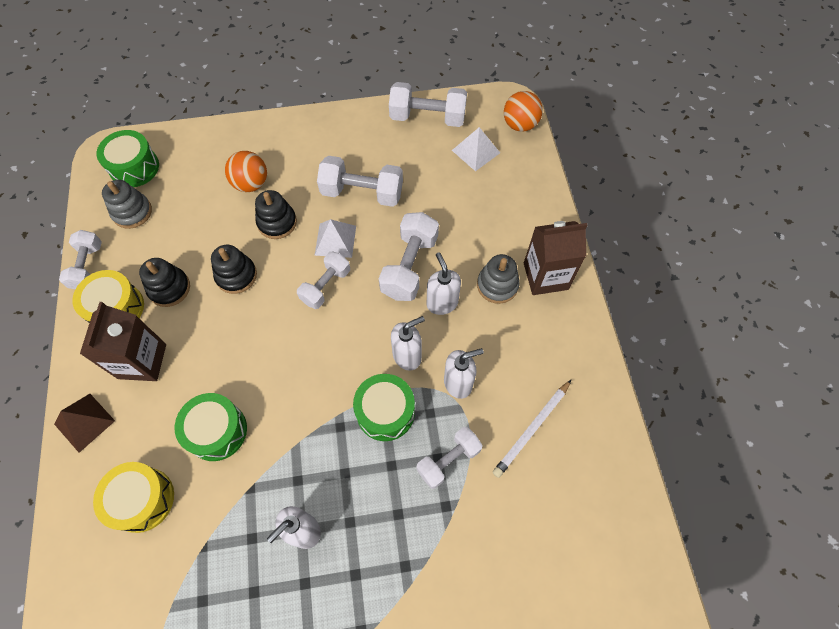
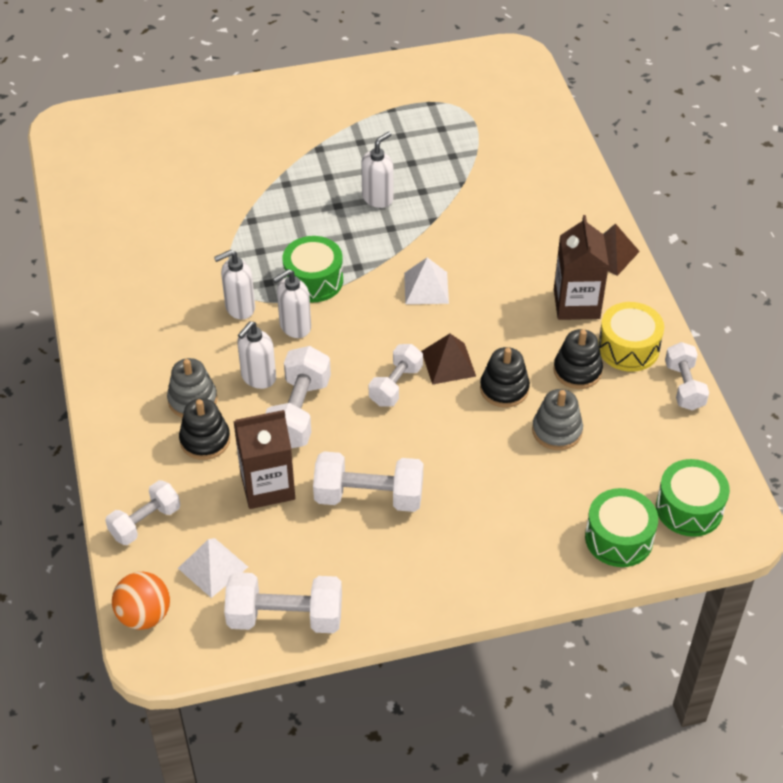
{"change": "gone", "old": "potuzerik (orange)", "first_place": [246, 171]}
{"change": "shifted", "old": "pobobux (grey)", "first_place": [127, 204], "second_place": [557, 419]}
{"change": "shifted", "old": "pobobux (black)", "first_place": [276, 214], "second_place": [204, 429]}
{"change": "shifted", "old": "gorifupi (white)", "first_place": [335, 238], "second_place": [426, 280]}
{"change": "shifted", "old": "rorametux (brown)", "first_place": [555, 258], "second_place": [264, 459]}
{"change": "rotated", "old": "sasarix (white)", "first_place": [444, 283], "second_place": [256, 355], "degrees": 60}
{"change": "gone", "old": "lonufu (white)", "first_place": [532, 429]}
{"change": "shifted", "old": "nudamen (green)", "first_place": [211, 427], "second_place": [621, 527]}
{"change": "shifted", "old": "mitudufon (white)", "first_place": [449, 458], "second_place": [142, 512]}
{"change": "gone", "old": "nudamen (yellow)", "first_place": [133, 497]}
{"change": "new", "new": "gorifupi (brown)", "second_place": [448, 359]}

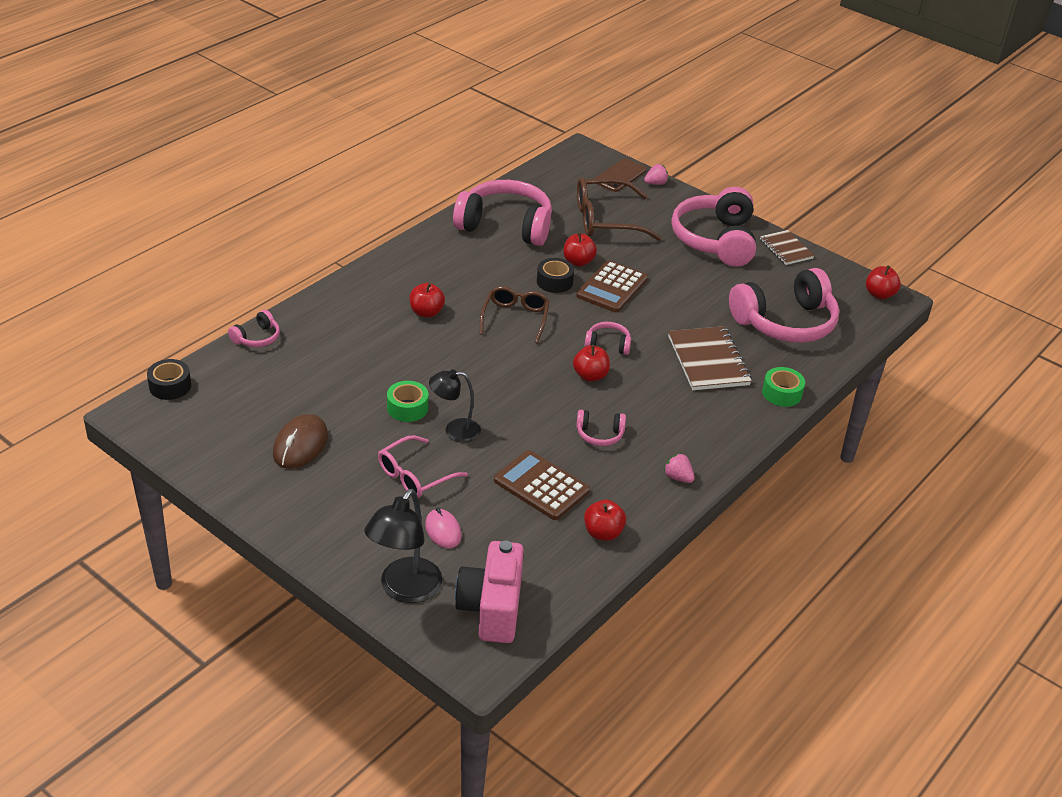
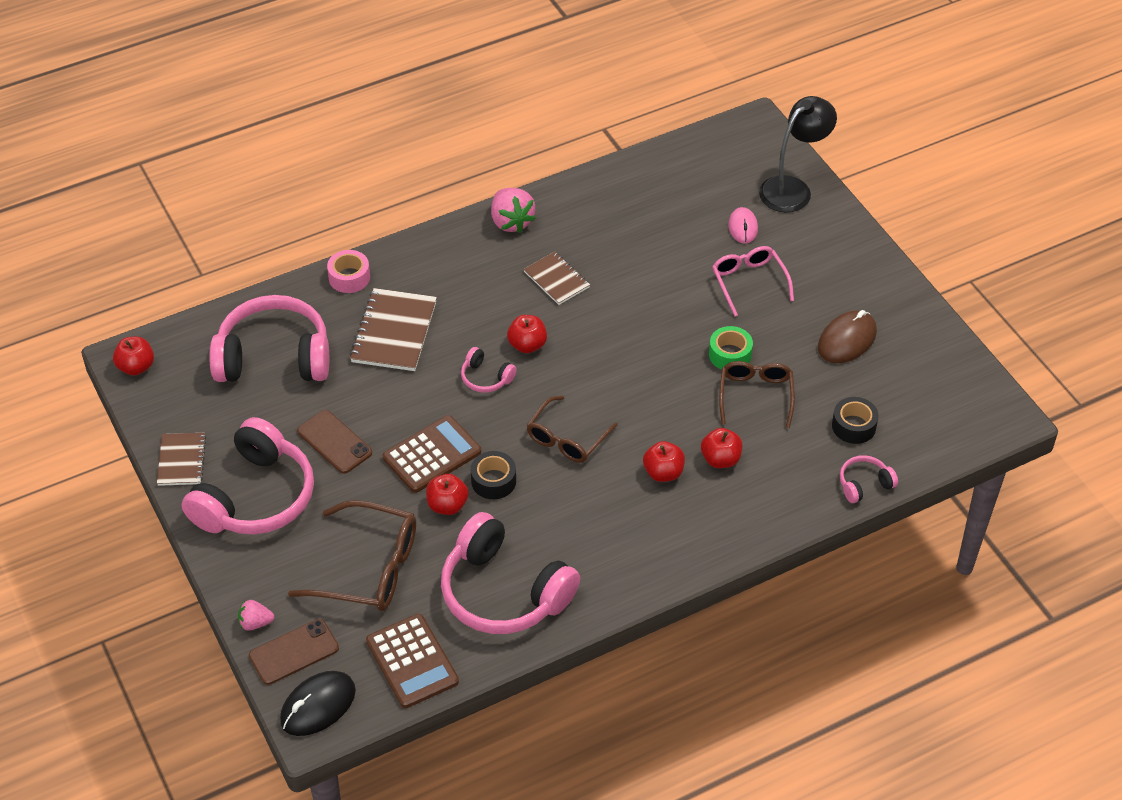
{"change": "shifted", "old": "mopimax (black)", "first_place": [169, 379], "second_place": [855, 420]}
{"change": "repainted", "old": "mopimax (green)", "new": "mopimax (pink)", "first_place": [783, 387], "second_place": [348, 271]}
{"change": "gone", "old": "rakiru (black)", "first_place": [455, 406]}
{"change": "swapped", "old": "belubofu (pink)", "new": "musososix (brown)", "first_place": [601, 428], "second_place": [557, 278]}
{"change": "rotated", "old": "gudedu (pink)", "first_place": [423, 466], "second_place": [753, 281], "degrees": -90}
{"change": "shifted", "old": "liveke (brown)", "first_place": [542, 485], "second_place": [412, 661]}
{"change": "scaled", "old": "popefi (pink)", "first_place": [679, 468], "second_place": [513, 210], "factor": 1.75}
{"change": "shifted", "old": "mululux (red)", "first_place": [605, 520], "second_place": [722, 448]}
{"change": "gone", "old": "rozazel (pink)", "first_place": [489, 592]}
{"change": "new", "new": "gudedu (brown)", "second_place": [757, 394]}
{"change": "new", "new": "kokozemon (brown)", "second_place": [334, 442]}
{"change": "new", "new": "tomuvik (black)", "second_place": [318, 703]}

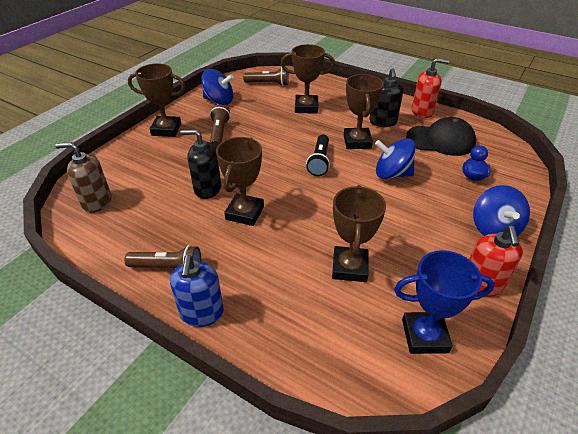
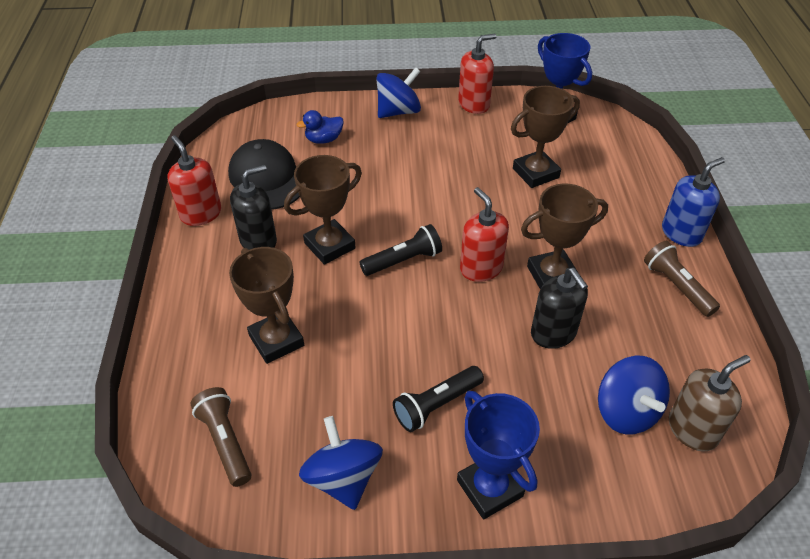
{"change": "repainted", "old": "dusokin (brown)", "new": "dusokin (blue)", "first_place": [157, 100], "second_place": [498, 455]}
{"change": "repainted", "old": "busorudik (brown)", "new": "busorudik (black)", "first_place": [220, 126], "second_place": [438, 399]}
{"change": "shifted", "old": "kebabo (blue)", "first_place": [395, 158], "second_place": [634, 395]}
{"change": "rotated", "old": "sasarix (brown)", "first_place": [83, 177], "second_place": [710, 403], "degrees": -90}
{"change": "new", "new": "sasarix (red)", "second_place": [484, 234]}

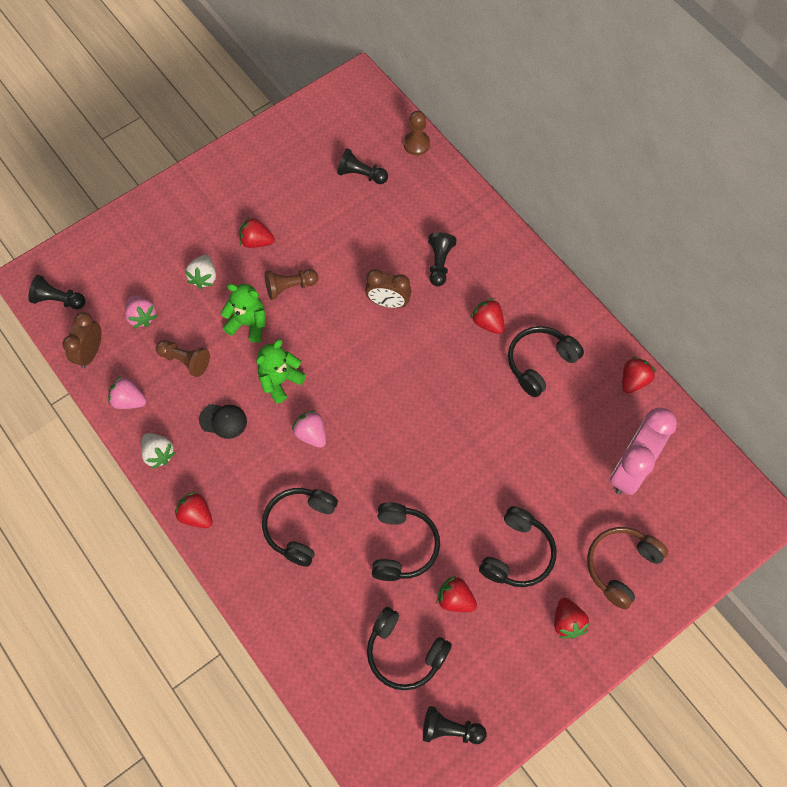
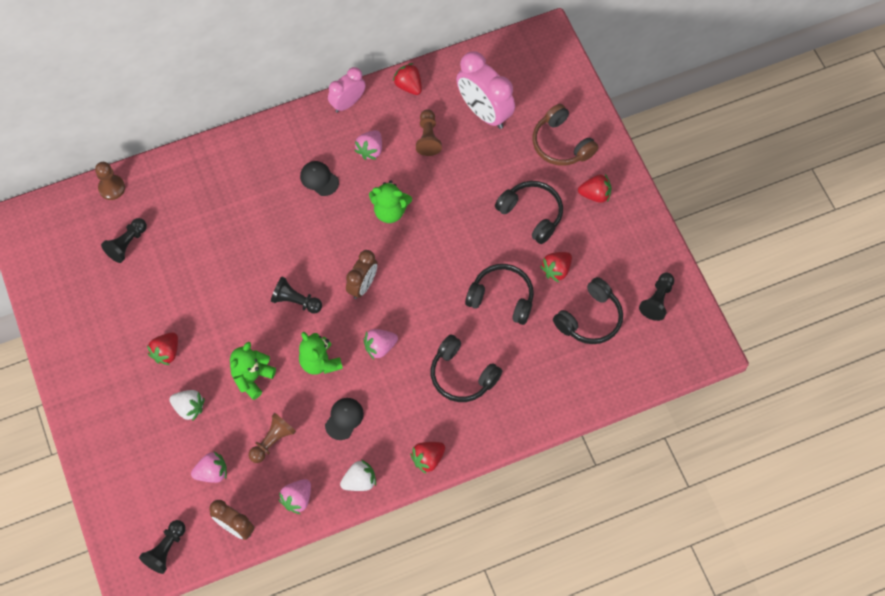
{"change": "shifted", "old": "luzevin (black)", "first_place": [442, 259], "second_place": [296, 295]}
{"change": "shifted", "old": "luzevin (brown)", "first_place": [291, 284], "second_place": [429, 132]}
{"change": "shifted", "old": "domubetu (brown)", "first_place": [388, 288], "second_place": [362, 274]}
{"change": "swapped", "old": "popefi (red)", "new": "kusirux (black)", "first_place": [488, 316], "second_place": [319, 178]}
{"change": "swapped", "old": "belubofu (black)", "new": "popefi (pink)", "first_place": [546, 361], "second_place": [368, 145]}
{"change": "new", "new": "domubetu (pink)", "second_place": [347, 89]}
{"change": "new", "new": "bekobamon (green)", "second_place": [390, 202]}

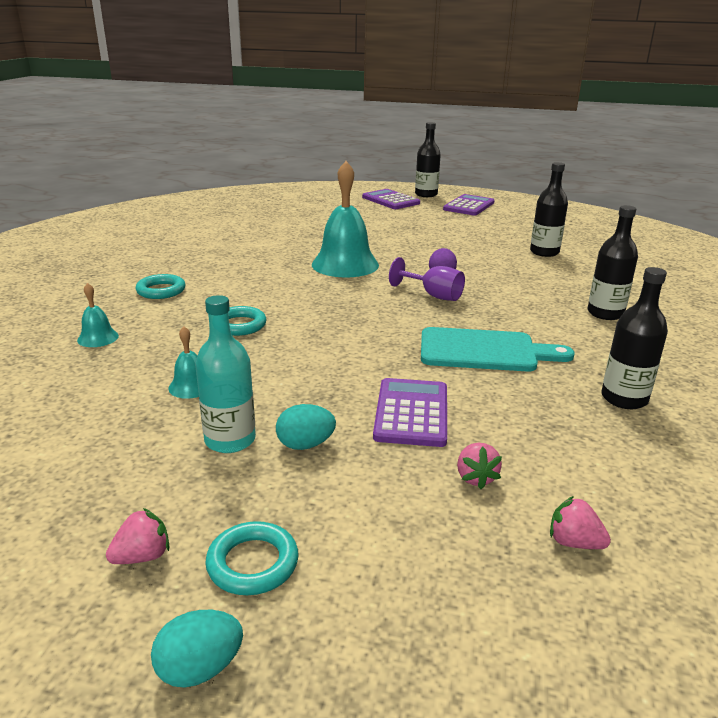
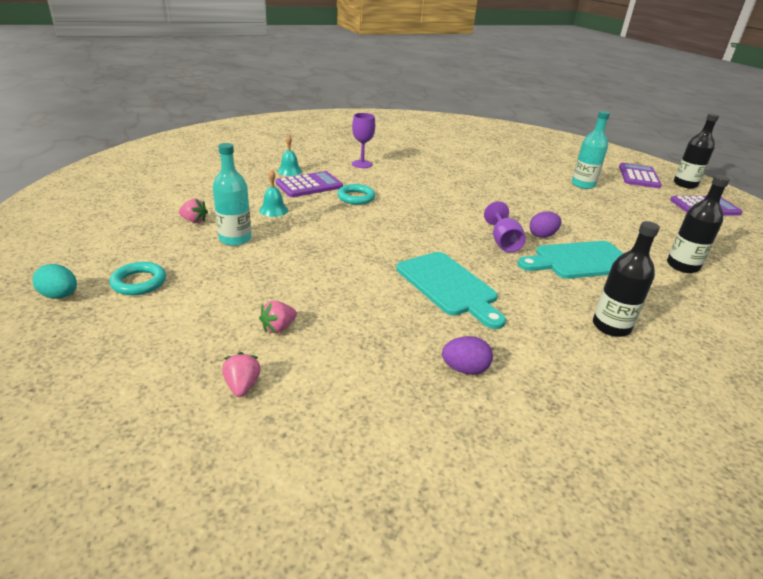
{"change": "gone", "old": "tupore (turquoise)", "first_place": [345, 219]}
{"change": "swapped", "old": "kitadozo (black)", "new": "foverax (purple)", "first_place": [634, 338], "second_place": [467, 355]}
{"change": "swapped", "old": "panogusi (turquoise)", "new": "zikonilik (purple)", "first_place": [160, 286], "second_place": [363, 140]}
{"change": "shifted", "old": "liveke (purple)", "first_place": [410, 412], "second_place": [309, 184]}
{"change": "gone", "old": "foverax (turquoise)", "first_place": [306, 427]}
{"change": "shifted", "old": "popefi (pink)", "first_place": [137, 536], "second_place": [193, 211]}
{"change": "new", "new": "kitadozo (turquoise)", "second_place": [591, 150]}
{"change": "new", "new": "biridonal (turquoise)", "second_place": [571, 260]}

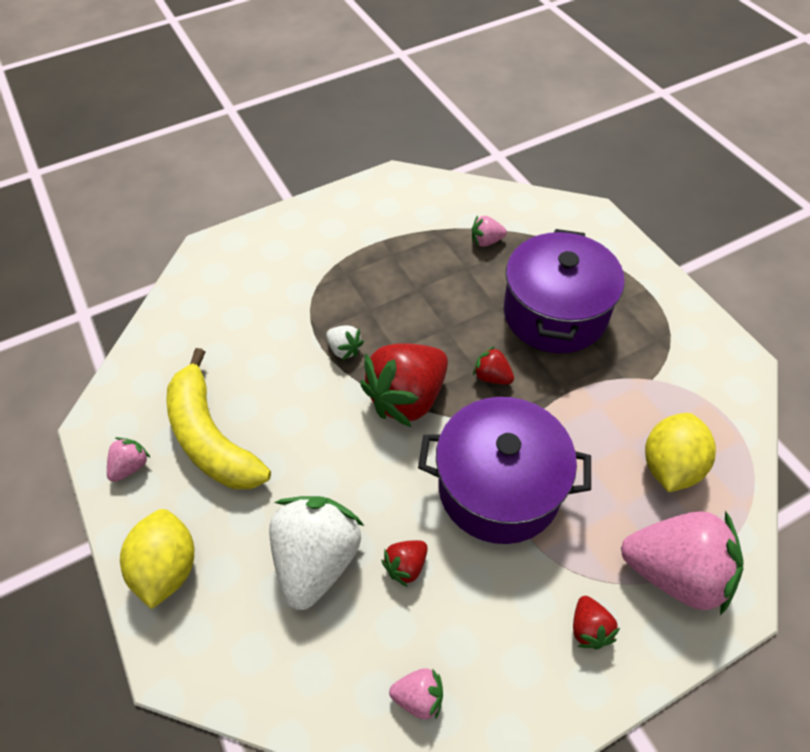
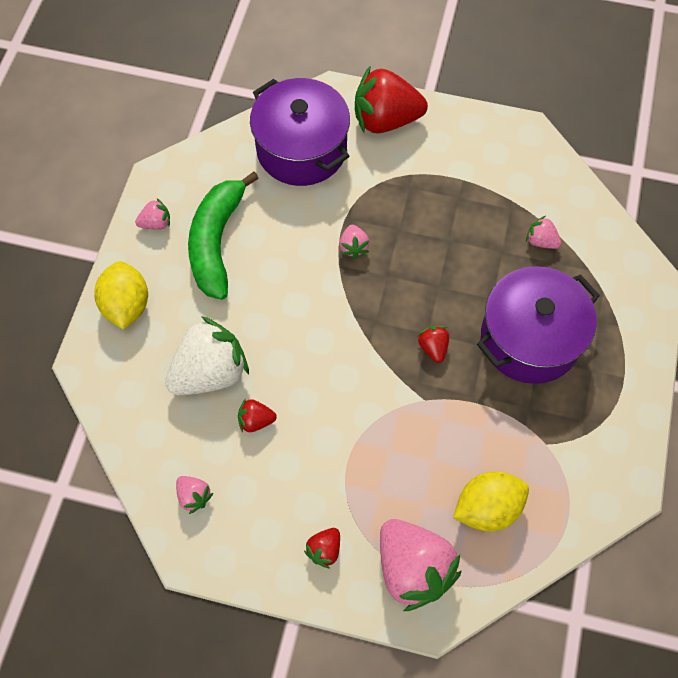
{"change": "repainted", "old": "popefi (white)", "new": "popefi (pink)", "first_place": [345, 343], "second_place": [354, 242]}
{"change": "shifted", "old": "popefi (red)", "first_place": [404, 385], "second_place": [391, 100]}
{"change": "repainted", "old": "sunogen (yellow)", "new": "sunogen (green)", "first_place": [218, 418], "second_place": [223, 235]}
{"change": "shifted", "old": "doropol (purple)", "first_place": [504, 470], "second_place": [300, 132]}
{"change": "rotated", "old": "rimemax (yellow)", "first_place": [157, 559], "second_place": [121, 295], "degrees": -45}

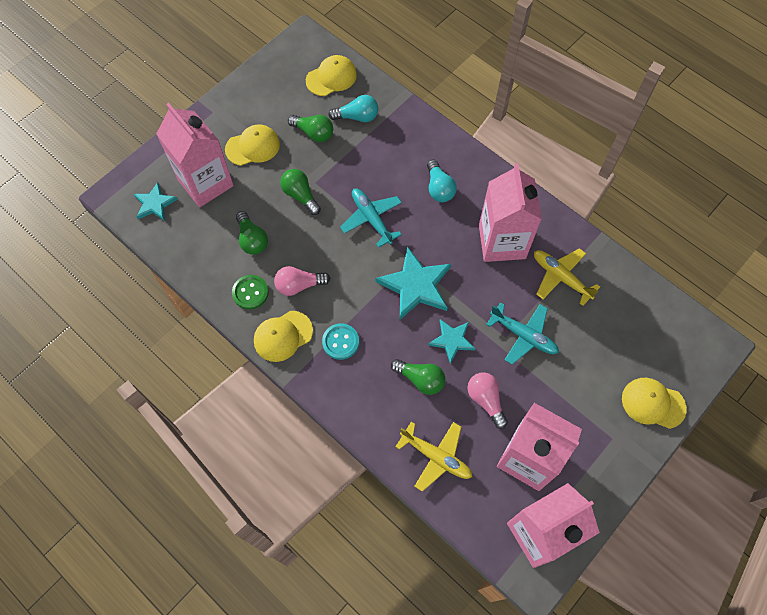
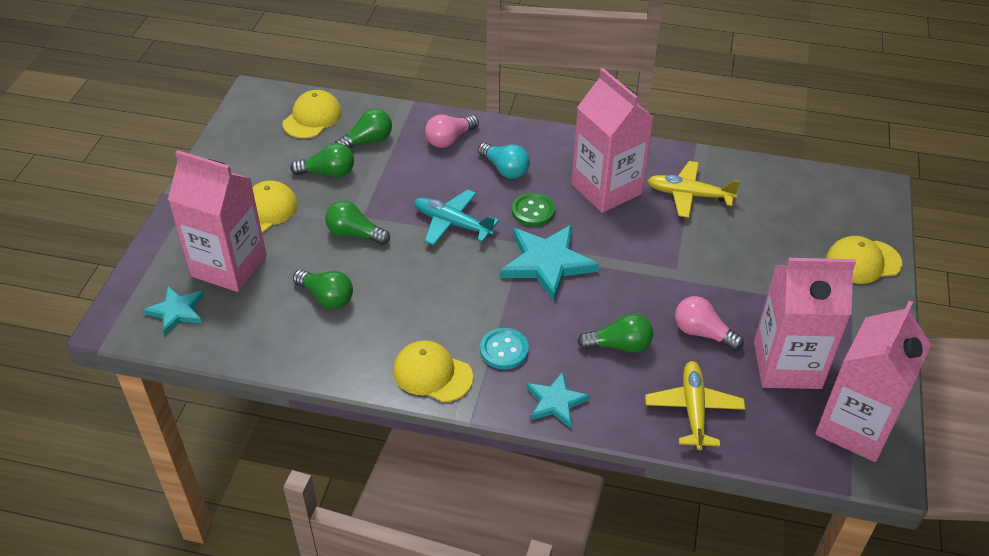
{"change": "repainted", "old": "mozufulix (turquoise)", "new": "mozufulix (green)", "first_place": [353, 108], "second_place": [363, 129]}
{"change": "shifted", "old": "mozufulix (pink)", "first_place": [302, 281], "second_place": [452, 131]}
{"change": "shifted", "old": "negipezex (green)", "first_place": [250, 292], "second_place": [533, 209]}
{"change": "gone", "old": "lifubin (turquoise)", "first_place": [522, 333]}
{"change": "rotated", "old": "kusirux (yellow)", "first_place": [283, 336], "second_place": [433, 371], "degrees": 90}
{"change": "shifted", "old": "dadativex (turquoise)", "first_place": [452, 341], "second_place": [558, 399]}
{"change": "rotated", "old": "lifubin (yellow)", "first_place": [433, 457], "second_place": [695, 405], "degrees": -90}

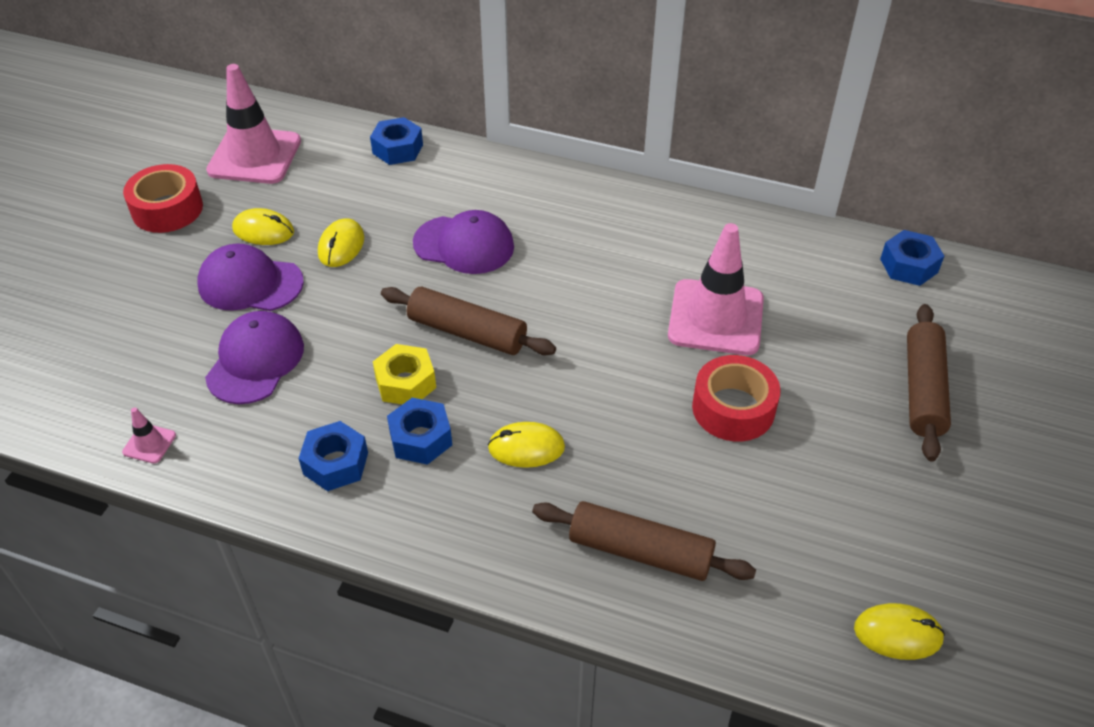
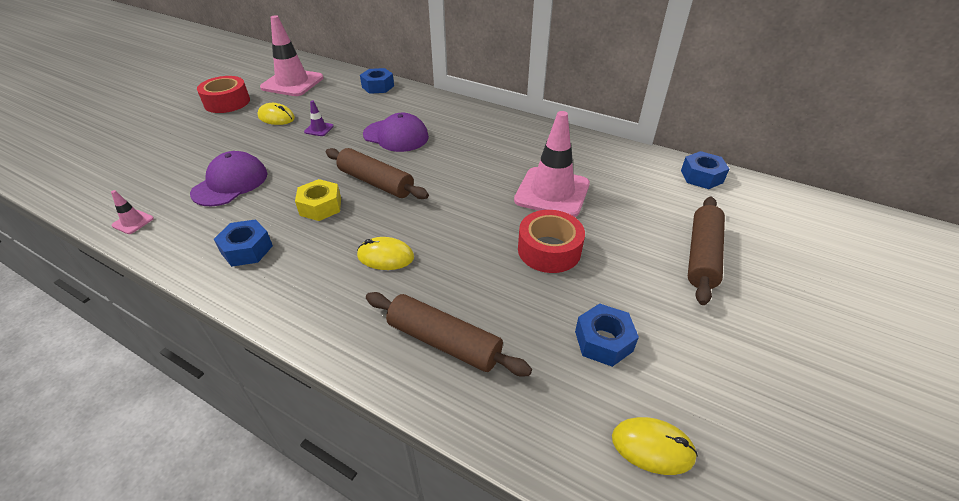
{"change": "swapped", "old": "tomuvik (yellow)", "new": "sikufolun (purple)", "first_place": [341, 242], "second_place": [319, 118]}
{"change": "gone", "old": "kusirux (purple)", "first_place": [250, 277]}
{"change": "shifted", "old": "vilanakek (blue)", "first_place": [419, 431], "second_place": [607, 335]}

